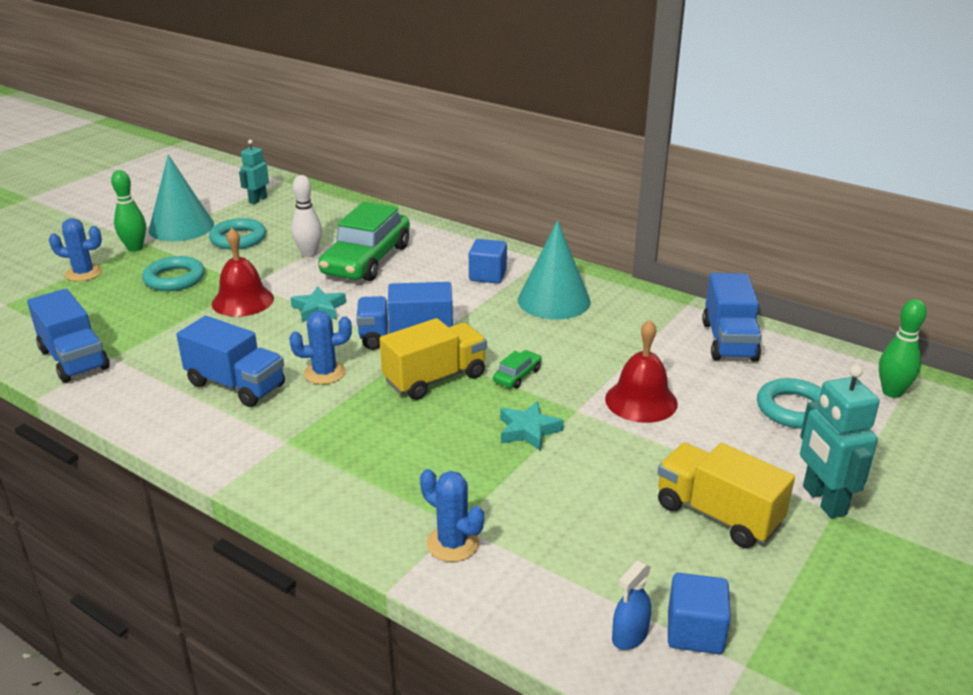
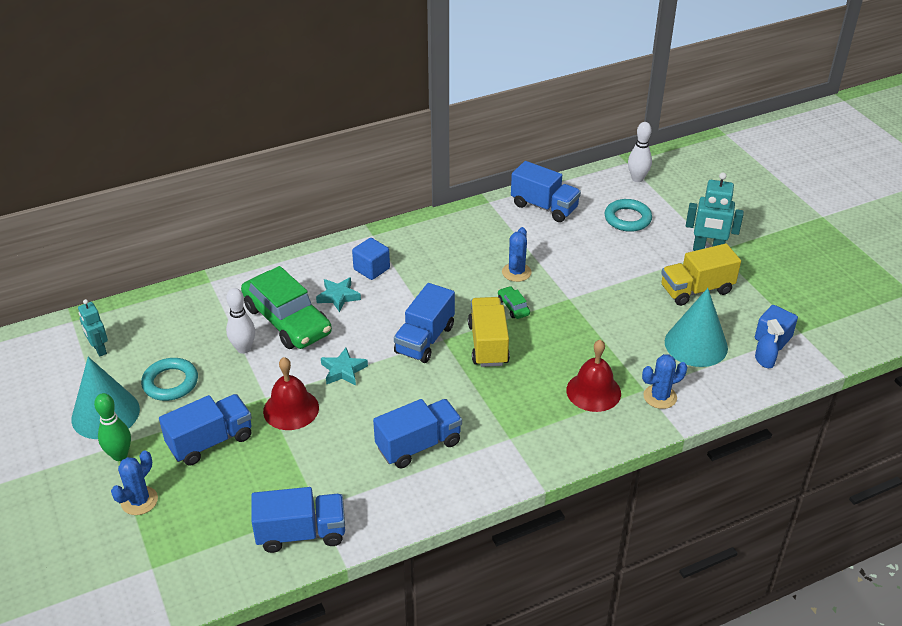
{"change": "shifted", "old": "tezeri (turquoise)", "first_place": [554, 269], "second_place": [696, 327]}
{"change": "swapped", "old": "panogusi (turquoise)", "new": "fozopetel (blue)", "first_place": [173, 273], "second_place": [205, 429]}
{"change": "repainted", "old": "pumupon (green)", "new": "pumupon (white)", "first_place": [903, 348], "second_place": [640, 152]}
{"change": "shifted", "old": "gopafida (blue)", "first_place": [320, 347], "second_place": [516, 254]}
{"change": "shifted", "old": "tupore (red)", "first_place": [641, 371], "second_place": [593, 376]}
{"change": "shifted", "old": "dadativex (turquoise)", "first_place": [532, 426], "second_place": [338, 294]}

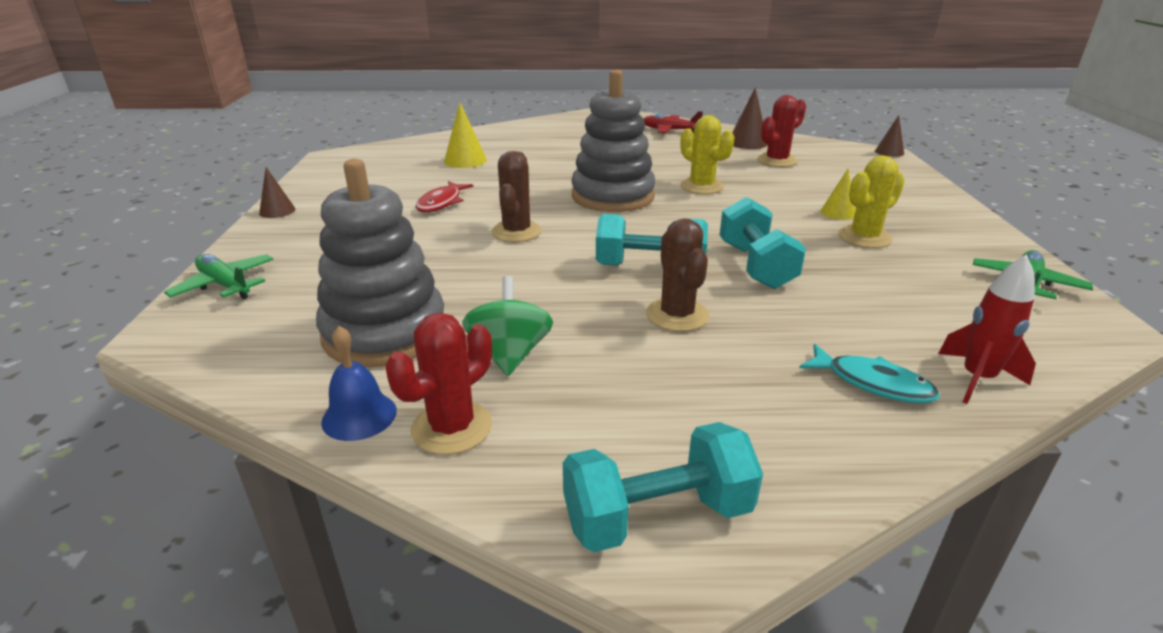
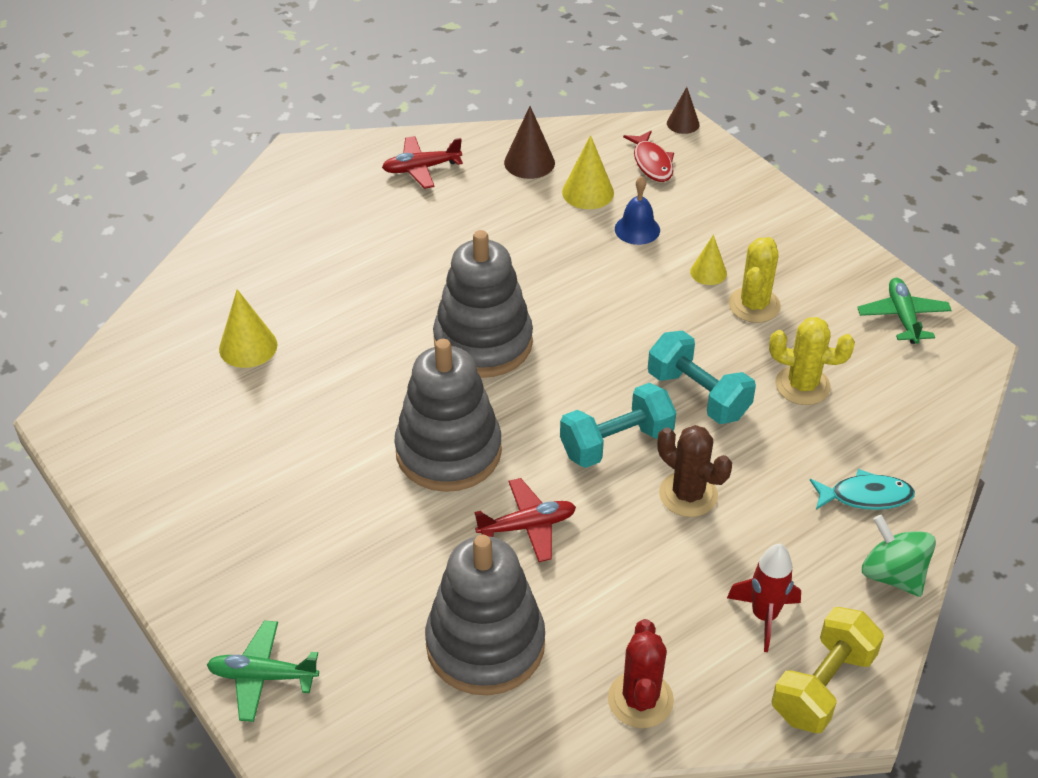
{"change": "swapped", "old": "gopafida (red)", "new": "tezeri (yellow)", "first_place": [781, 131], "second_place": [588, 172]}
{"change": "shifted", "old": "gopafida (yellow)", "first_place": [707, 154], "second_place": [812, 361]}
{"change": "swapped", "old": "gopafida (brown)", "new": "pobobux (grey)", "first_place": [516, 196], "second_place": [448, 415]}
{"change": "gone", "old": "tezeri (brown)", "first_place": [277, 192]}
{"change": "shifted", "old": "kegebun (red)", "first_place": [444, 196], "second_place": [648, 156]}
{"change": "shifted", "old": "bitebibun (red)", "first_place": [987, 329], "second_place": [764, 598]}
{"change": "shifted", "old": "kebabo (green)", "first_place": [507, 326], "second_place": [899, 556]}
{"change": "shifted", "old": "tupore (blue)", "first_place": [359, 383], "second_place": [637, 210]}
{"change": "repainted", "old": "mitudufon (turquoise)", "new": "mitudufon (yellow)", "first_place": [663, 487], "second_place": [827, 670]}
{"change": "new", "new": "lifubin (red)", "second_place": [525, 520]}

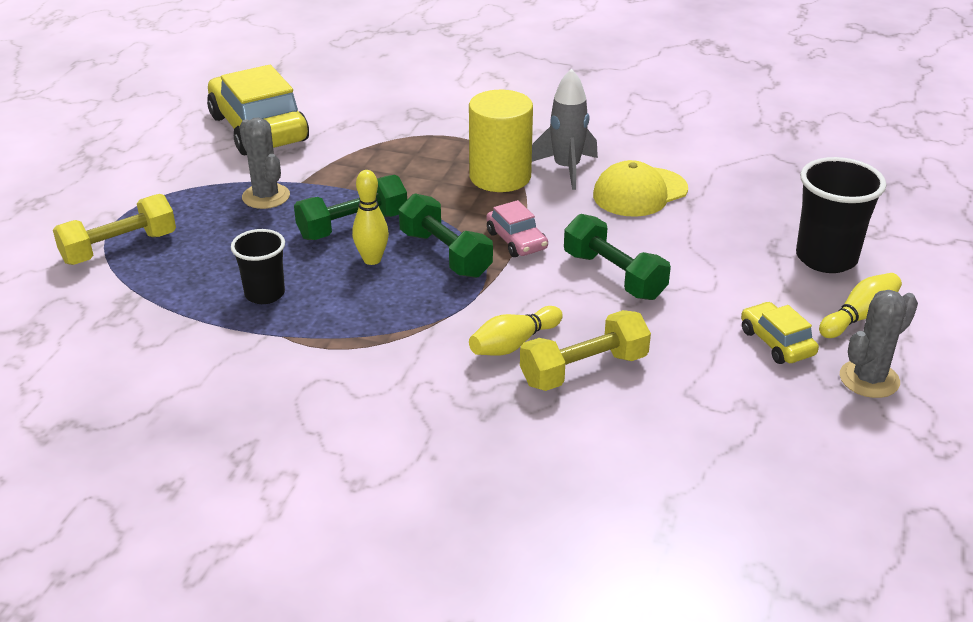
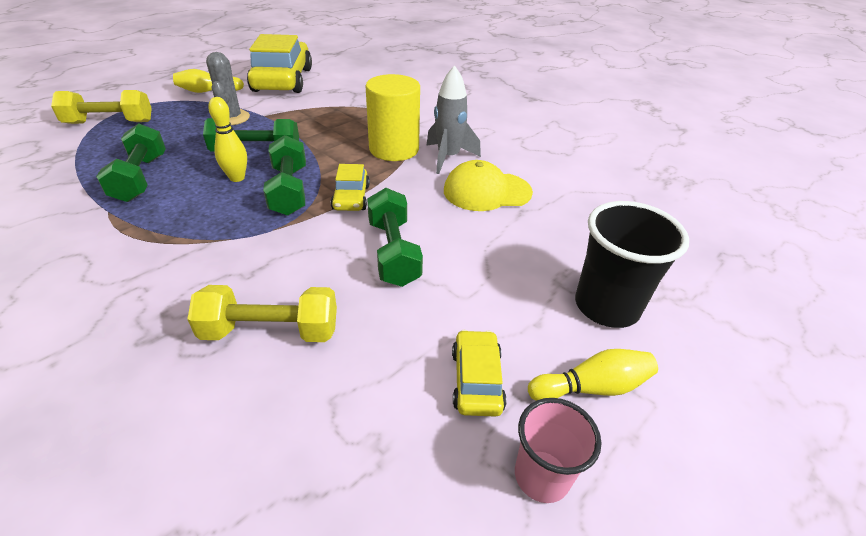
{"change": "repainted", "old": "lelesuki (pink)", "new": "lelesuki (yellow)", "first_place": [517, 228], "second_place": [350, 187]}
{"change": "swapped", "old": "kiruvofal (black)", "new": "mitudufon (green)", "first_place": [258, 266], "second_place": [131, 162]}
{"change": "swapped", "old": "gopafida (grey)", "new": "kiruvofal (pink)", "first_place": [879, 344], "second_place": [558, 450]}
{"change": "shifted", "old": "pumupon (yellow)", "first_place": [516, 331], "second_place": [208, 81]}

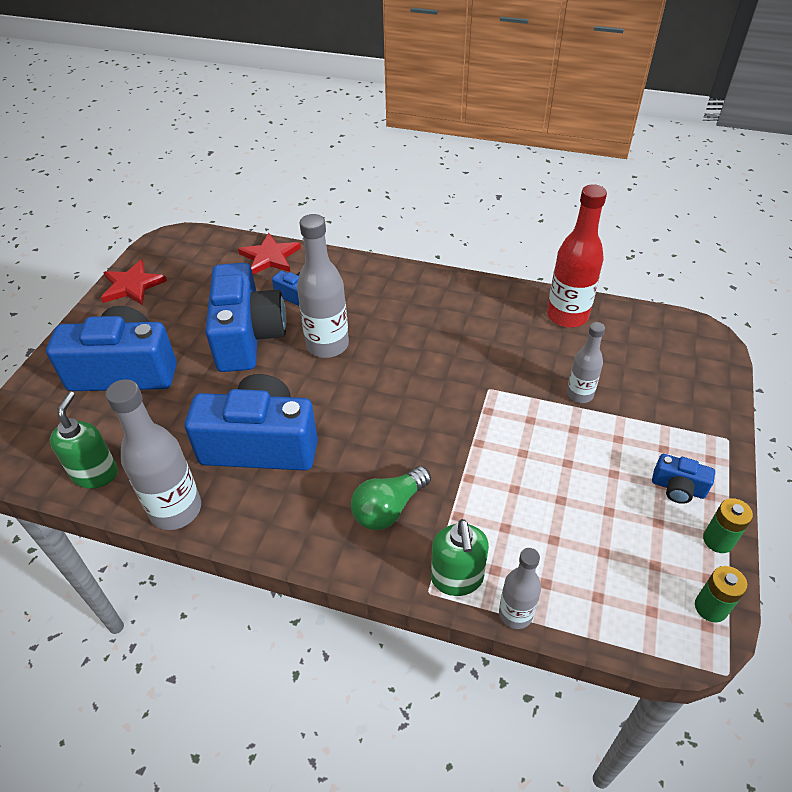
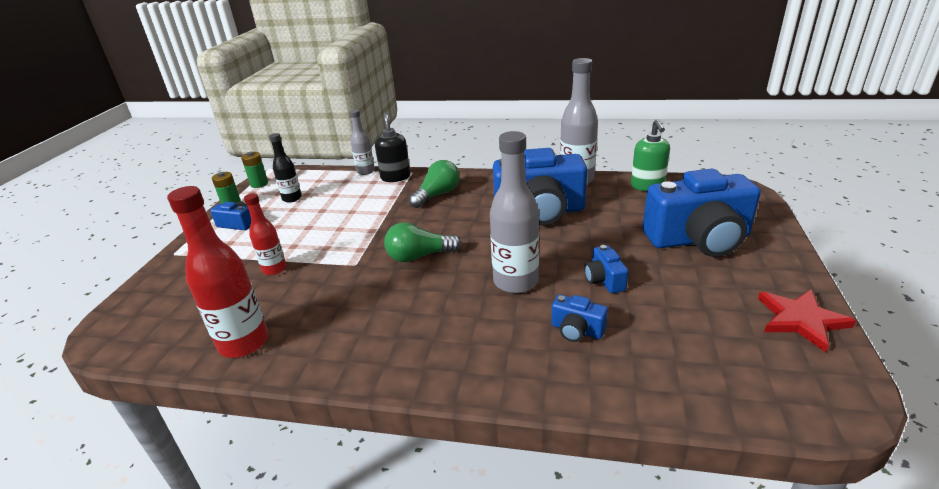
{"change": "gone", "old": "dadativex (red)", "first_place": [269, 254]}
{"change": "scaled", "old": "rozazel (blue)", "first_place": [245, 317], "second_place": [606, 269], "factor": 0.43}
{"change": "repainted", "old": "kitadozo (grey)", "new": "kitadozo (red)", "first_place": [586, 362], "second_place": [265, 234]}
{"change": "repainted", "old": "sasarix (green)", "new": "sasarix (black)", "first_place": [460, 557], "second_place": [392, 147]}
{"change": "new", "new": "kitadozo (black)", "second_place": [285, 168]}
{"change": "new", "new": "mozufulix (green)", "second_place": [422, 242]}

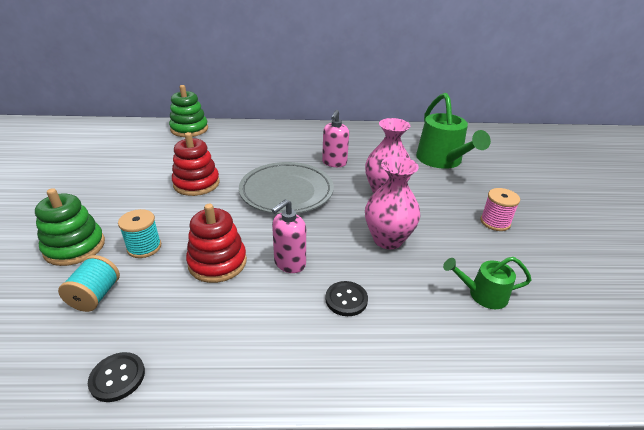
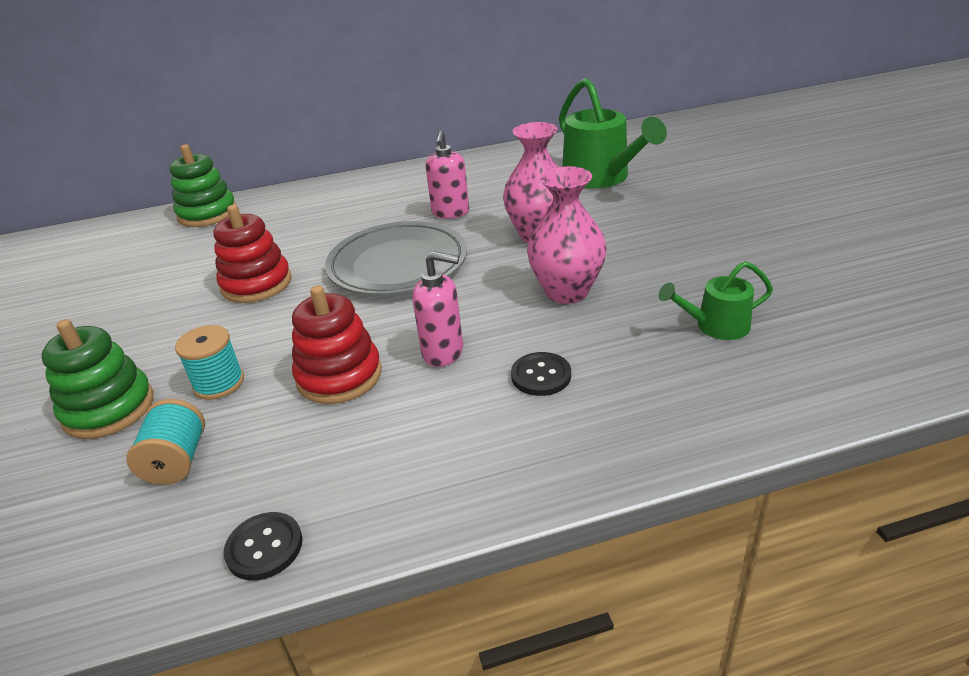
{"change": "gone", "old": "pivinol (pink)", "first_place": [500, 209]}
{"change": "rotated", "old": "sasarix (pink)", "first_place": [289, 236], "second_place": [438, 309], "degrees": -105}

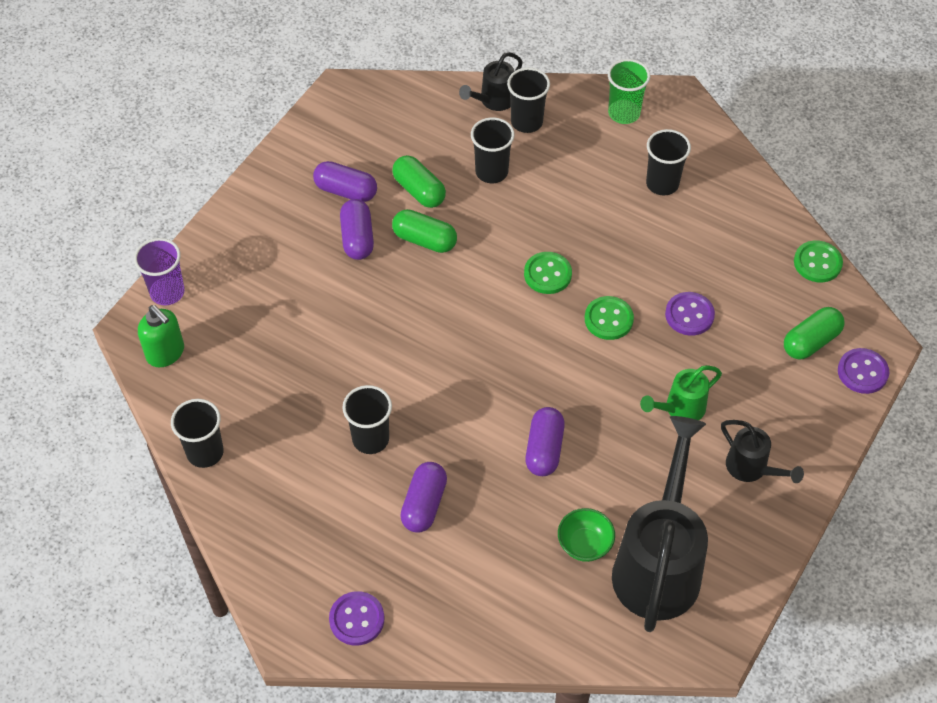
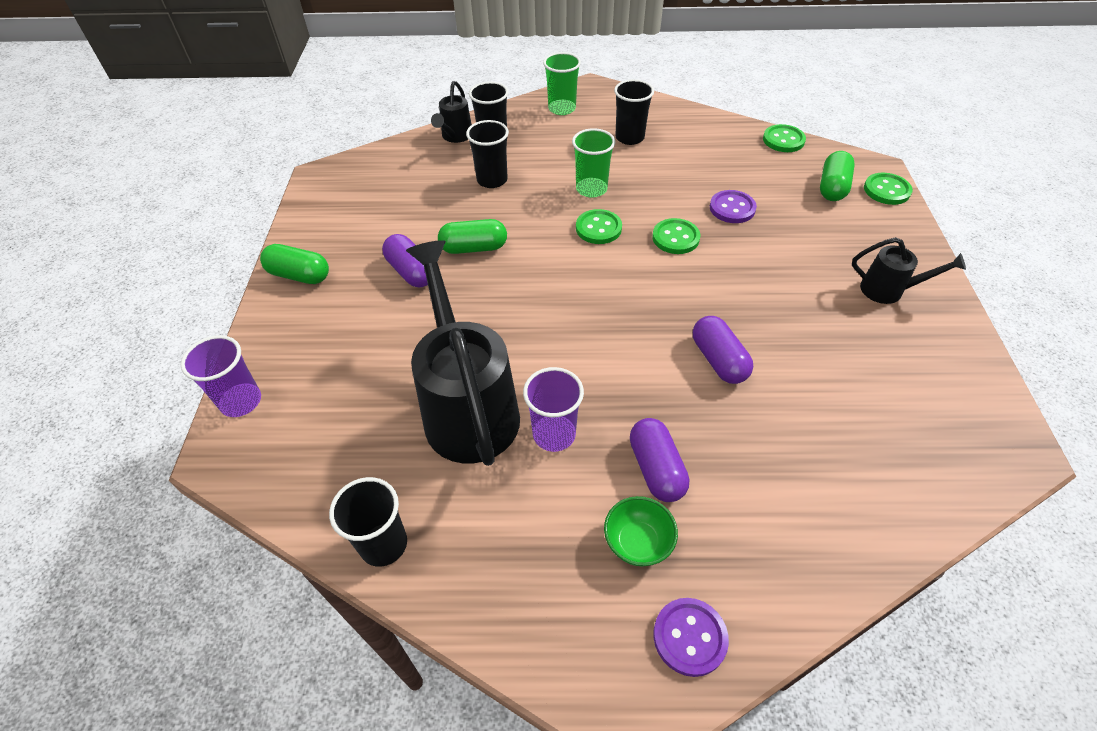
{"change": "shifted", "old": "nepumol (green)", "first_place": [419, 181], "second_place": [294, 264]}
{"change": "gone", "old": "nepumol (purple)", "first_place": [345, 181]}
{"change": "gone", "old": "sasarix (green)", "first_place": [161, 336]}
{"change": "repainted", "old": "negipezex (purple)", "new": "negipezex (green)", "first_place": [863, 371], "second_place": [888, 189]}
{"change": "gone", "old": "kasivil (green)", "first_place": [681, 392]}
{"change": "repainted", "old": "kiruvofal (black)", "new": "kiruvofal (purple)", "first_place": [367, 419], "second_place": [553, 409]}
{"change": "shifted", "old": "kasivil (black)", "first_place": [660, 524], "second_place": [463, 353]}
{"change": "shifted", "old": "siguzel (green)", "first_place": [586, 535], "second_place": [641, 531]}
{"change": "new", "new": "kiruvofal (green)", "second_place": [593, 163]}

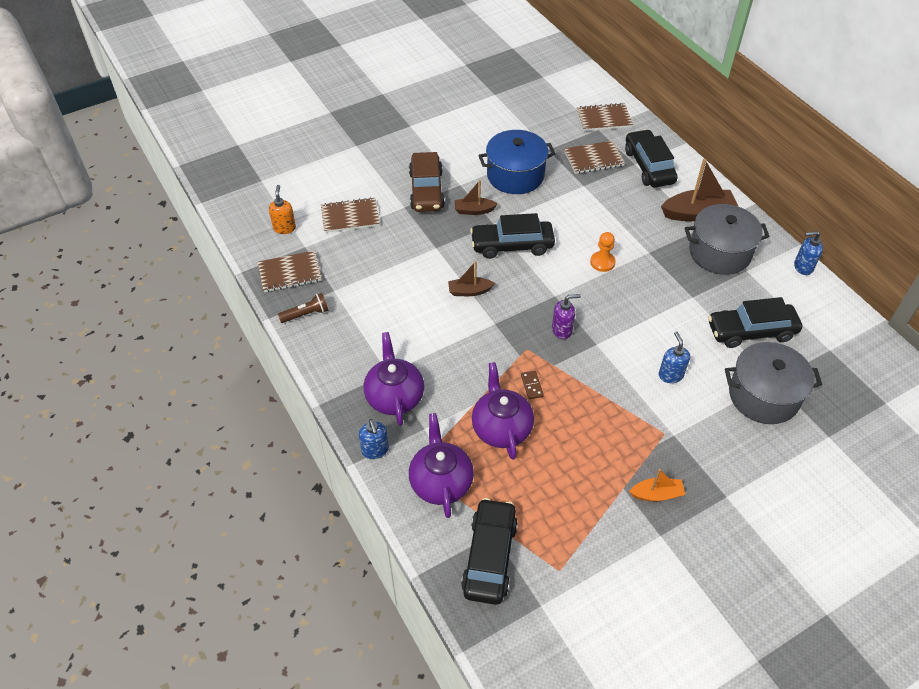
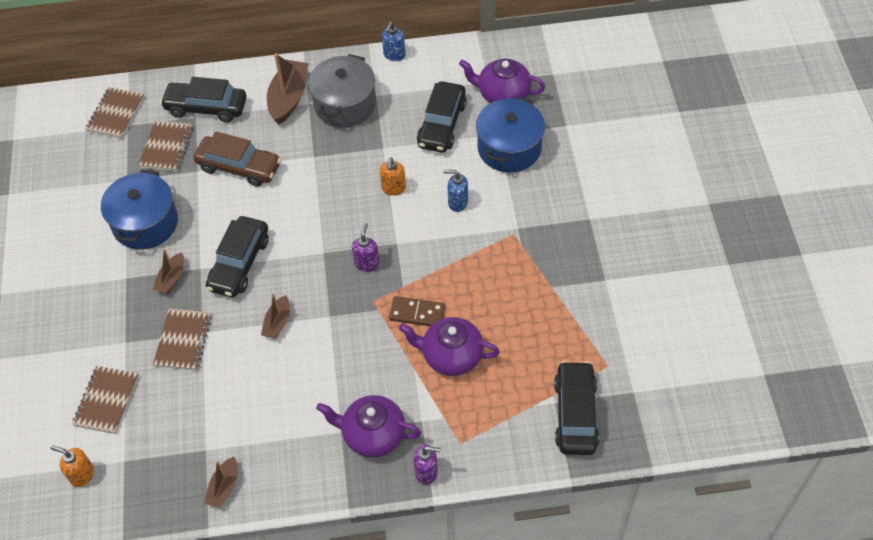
{"change": "shifted", "old": "lelesuki (brown)", "first_place": [427, 182], "second_place": [237, 159]}
{"change": "gone", "old": "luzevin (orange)", "first_place": [603, 252]}
{"change": "shifted", "old": "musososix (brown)", "first_place": [290, 271], "second_place": [182, 339]}
{"change": "swapped", "old": "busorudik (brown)", "new": "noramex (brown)", "first_place": [303, 308], "second_place": [220, 482]}
{"change": "repainted", "old": "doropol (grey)", "new": "doropol (blue)", "first_place": [773, 383], "second_place": [510, 135]}
{"change": "scaled", "old": "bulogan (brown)", "first_place": [532, 385], "second_place": [417, 311], "factor": 1.69}
{"change": "shifted", "old": "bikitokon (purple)", "first_place": [441, 465], "second_place": [502, 81]}
{"change": "repainted", "old": "sasarix (blue)", "new": "sasarix (purple)", "first_place": [374, 439], "second_place": [427, 465]}
{"change": "gone", "old": "noramex (orange)", "first_place": [657, 485]}
{"change": "rotated", "old": "lelesuki (black)", "first_place": [489, 551], "second_place": [577, 408], "degrees": 60}
{"change": "new", "new": "sasarix (orange)", "second_place": [393, 176]}

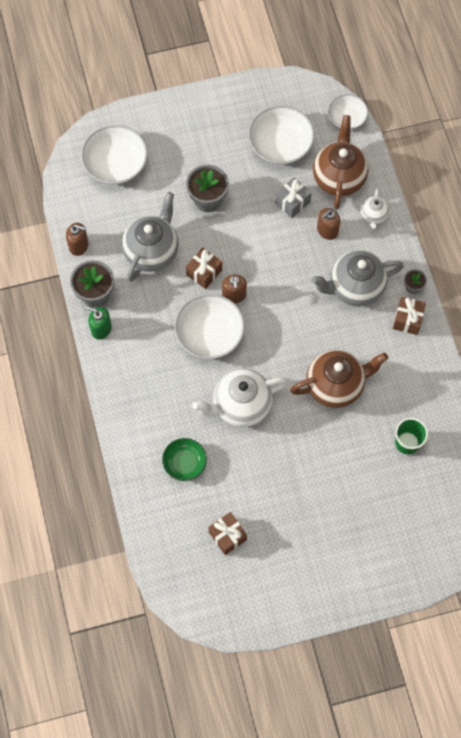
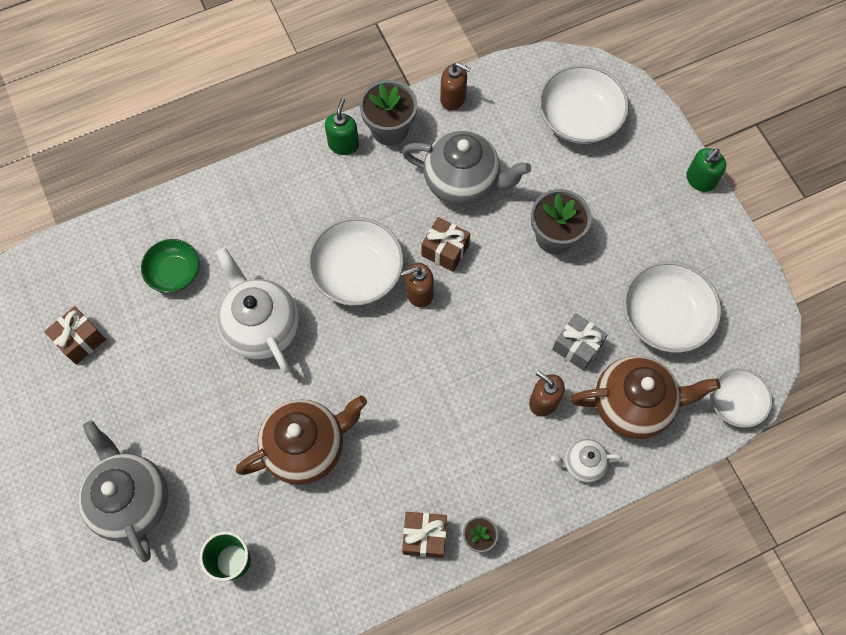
{"change": "rotated", "old": "sasarix (brown)", "first_place": [77, 239], "second_place": [455, 86], "degrees": -75}
{"change": "shifted", "old": "bikitokon (grey)", "first_place": [357, 278], "second_place": [123, 491]}
{"change": "rotated", "old": "bikitokon (brown)", "first_place": [339, 379], "second_place": [301, 440], "degrees": -90}
{"change": "new", "new": "sasarix (green)", "second_place": [706, 170]}

